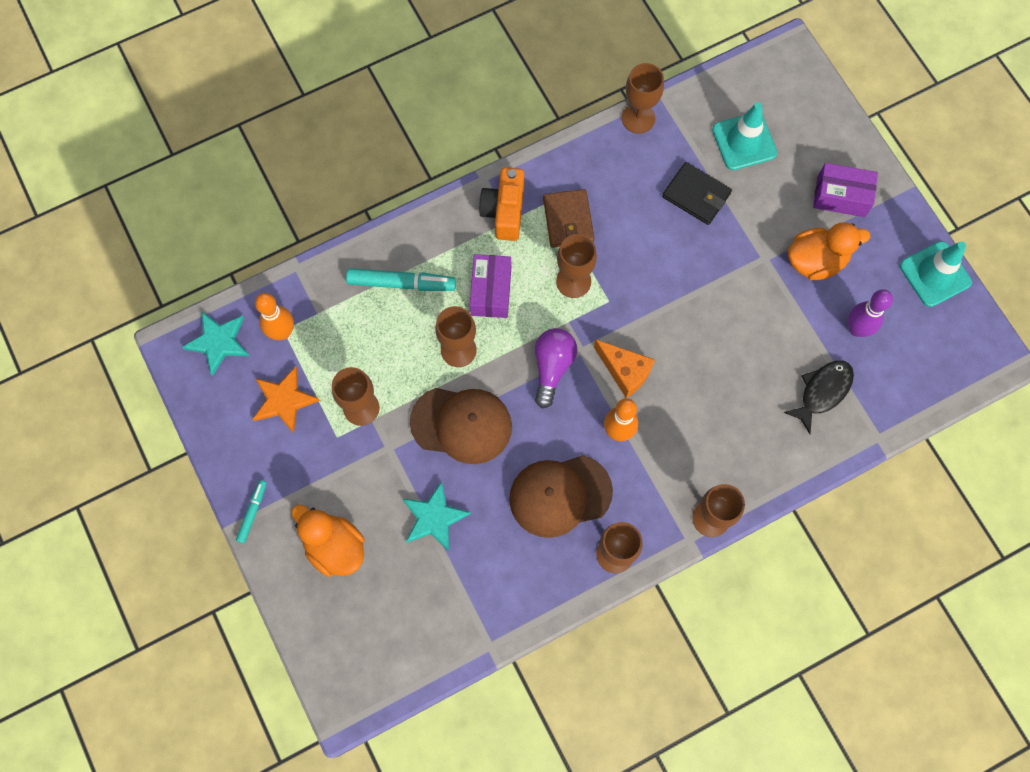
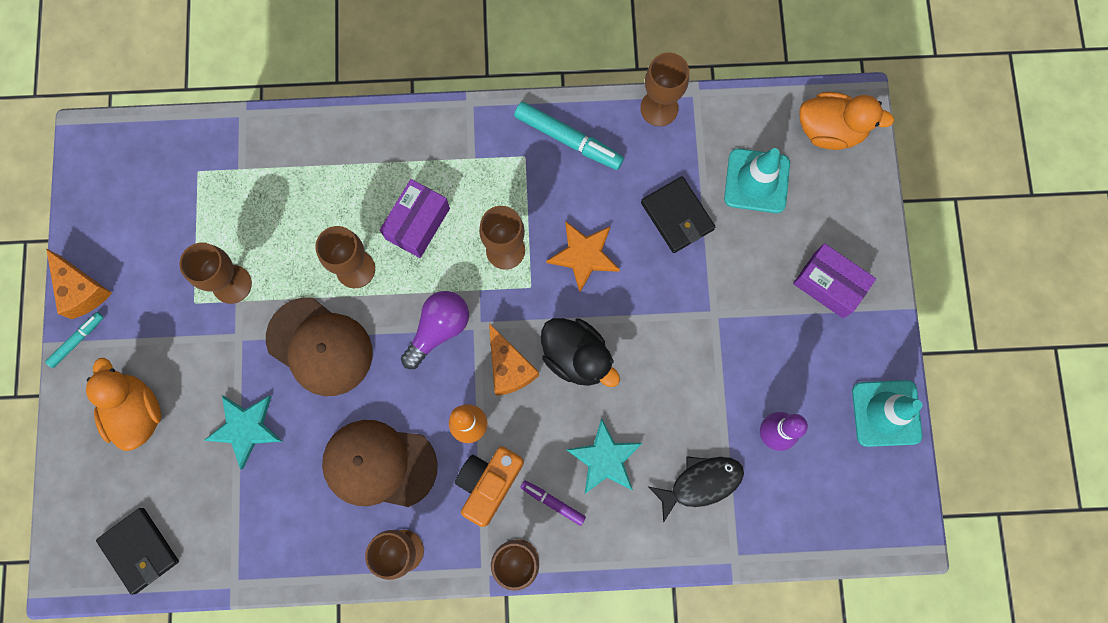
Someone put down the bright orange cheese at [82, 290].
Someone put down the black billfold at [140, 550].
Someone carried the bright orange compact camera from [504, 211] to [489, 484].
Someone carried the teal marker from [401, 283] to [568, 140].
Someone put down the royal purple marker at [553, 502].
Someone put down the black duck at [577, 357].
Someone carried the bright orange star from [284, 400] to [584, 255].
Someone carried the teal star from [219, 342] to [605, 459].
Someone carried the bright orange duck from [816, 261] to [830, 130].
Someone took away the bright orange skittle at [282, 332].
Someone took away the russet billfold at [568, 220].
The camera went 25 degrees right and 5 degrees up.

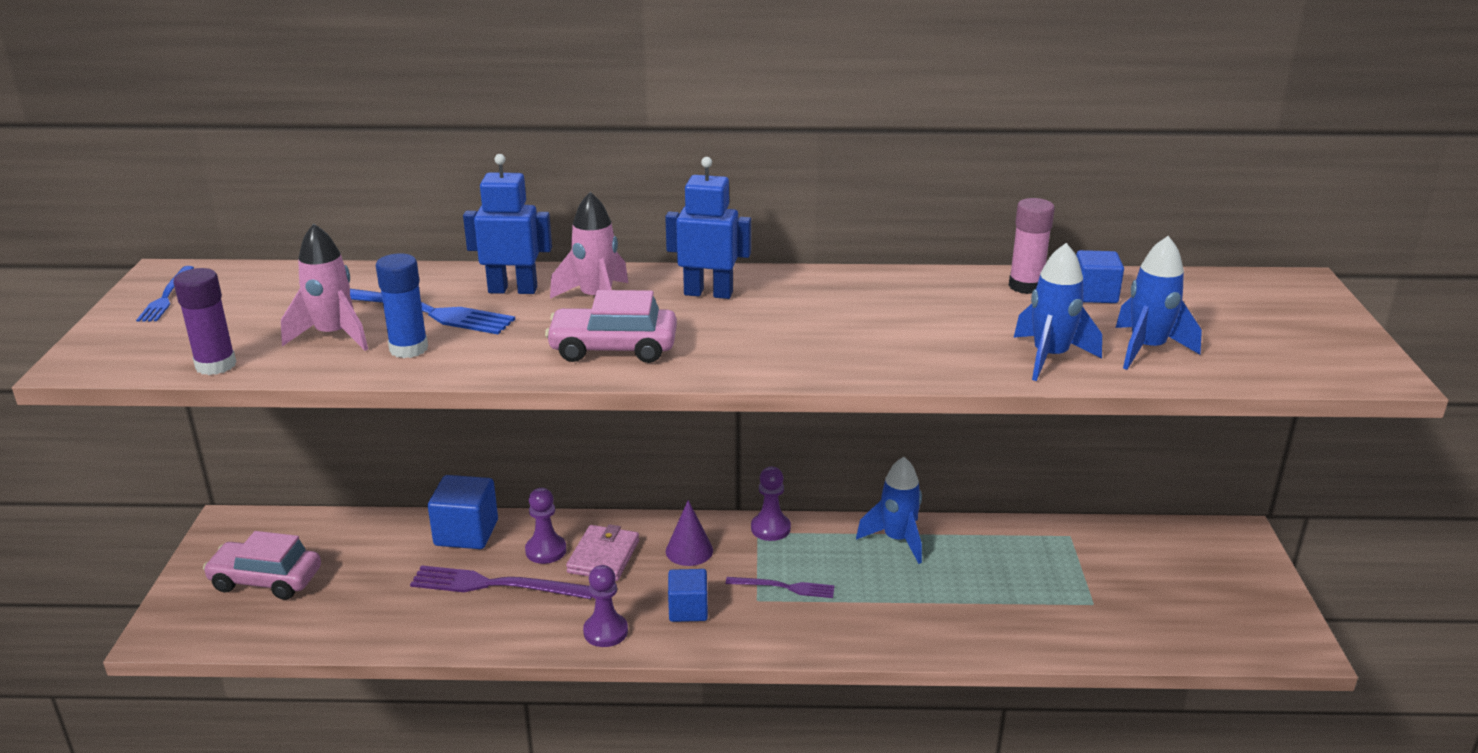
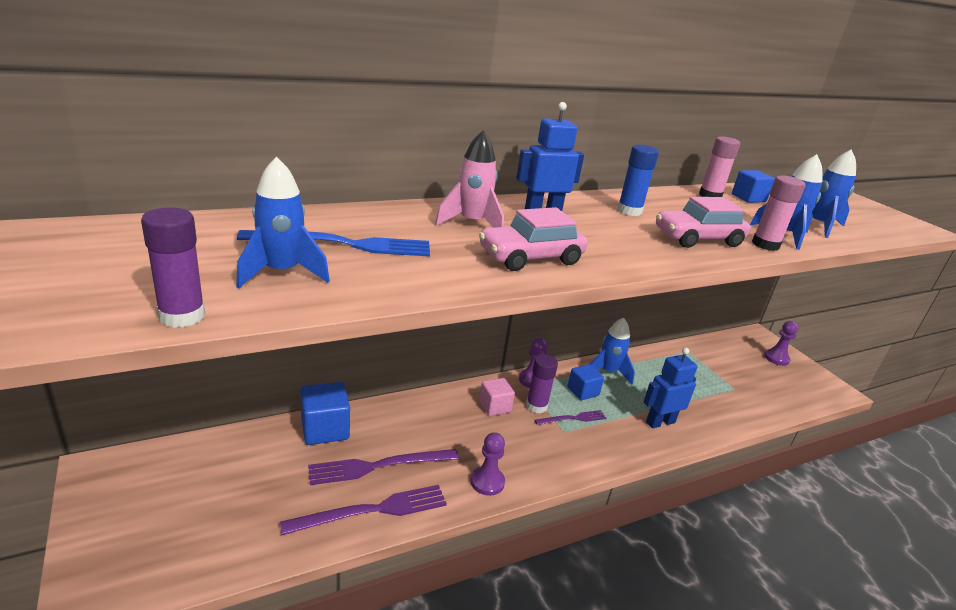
Someone repainted the pink spaceship at [333, 336], which became the cobalt spaceship at [282, 273].
Someone put down the royal purple dinner fork at [372, 510].
Someone swapped the royal purple solid cone at [689, 550] for the pink cube at [495, 406].
Someone put down the royal purple stick of glue at [536, 406].
Someone carried the cobalt cube from [688, 610] to [583, 391].
Someone carried the cobalt stick of glue from [408, 349] to [629, 211].
Someone carried the cobalt robot from [513, 290] to [660, 422].
Someone carried the pink car from [266, 580] to [697, 238].
Someone put down the pink stick of glue at [765, 245].
Someone carried the royal purple pawn from [546, 550] to [776, 358].
Someone took away the cobalt dinner fork at [166, 296].
Someone took away the pink billfold at [603, 557].
The camera went 30 degrees left and 0 degrees up.

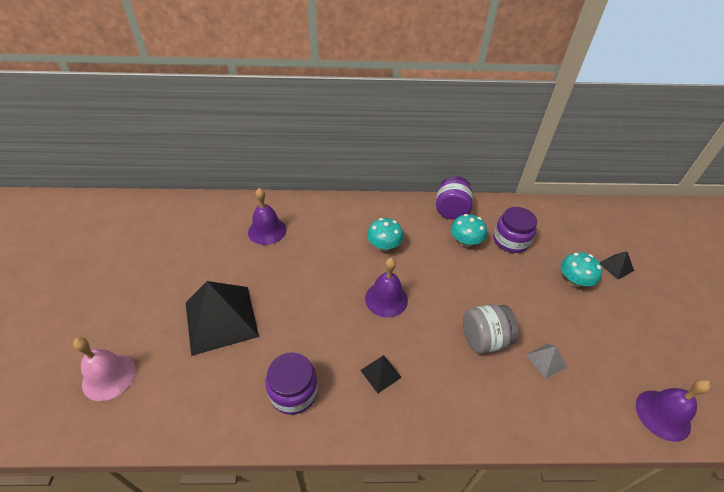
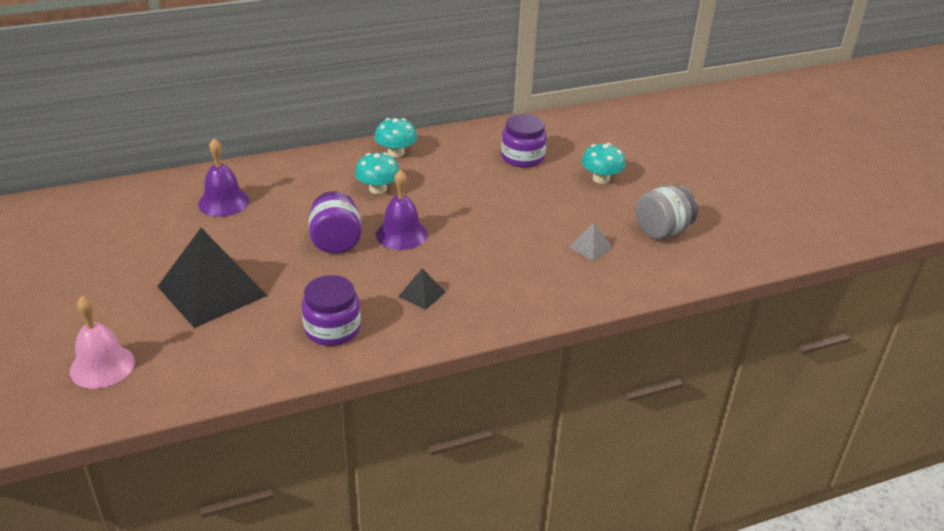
Someone carried the royal purple preserve jar from [451, 210] to [336, 242].
Someone carried the teal toadstool from [465, 241] to [396, 153].
Someone carried the grey preserve jar from [484, 339] to [662, 231].
Someone took away the black solid pyramid at [616, 266].
Someone took away the royal purple bell at [662, 415].
The camera went 20 degrees left and 10 degrees down.

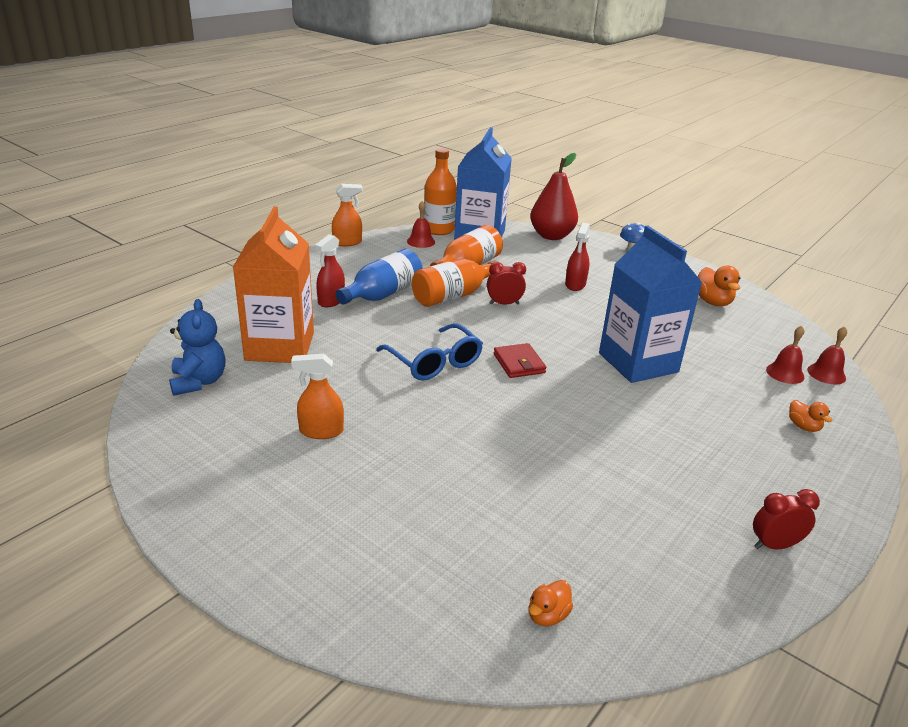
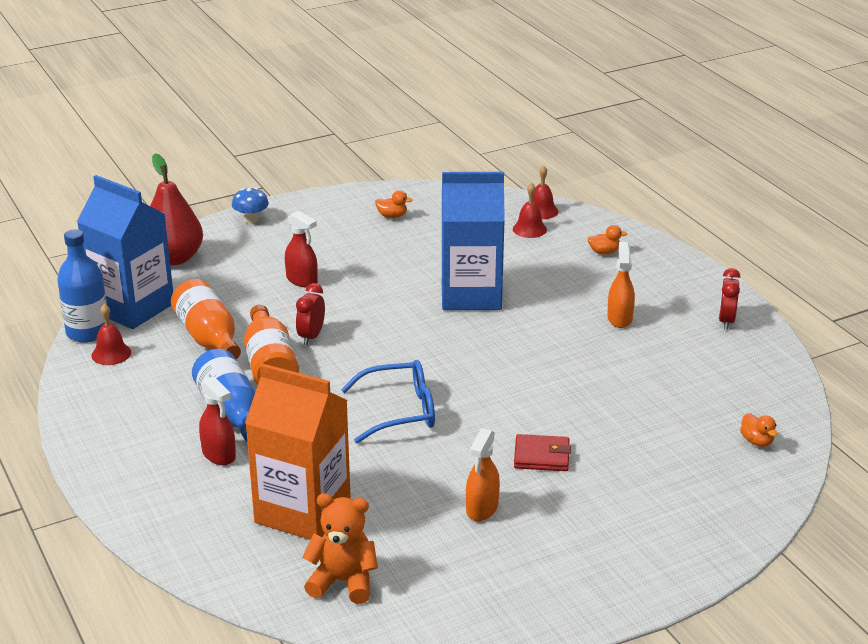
Someone repainted the bright orange flask at [439, 230], which became the cobalt flask at [88, 332].
Someone repainted the cobalt teddy at [199, 382], which became the bright orange teddy at [343, 582].
Someone scaled the bright orange duck at [712, 302] by 0.60.
Someone carried the red billfold from [519, 363] to [541, 456].
Someone carried the bright orange sprayer from [347, 242] to [619, 318].
The camera went 65 degrees left and 0 degrees up.

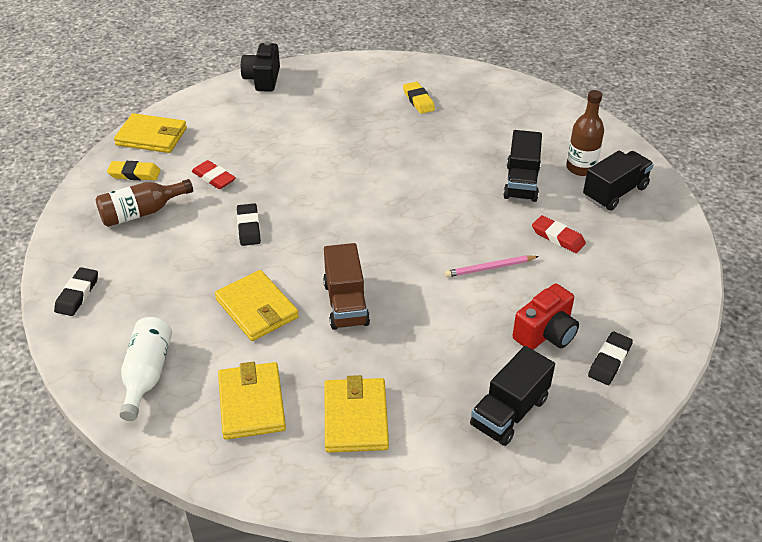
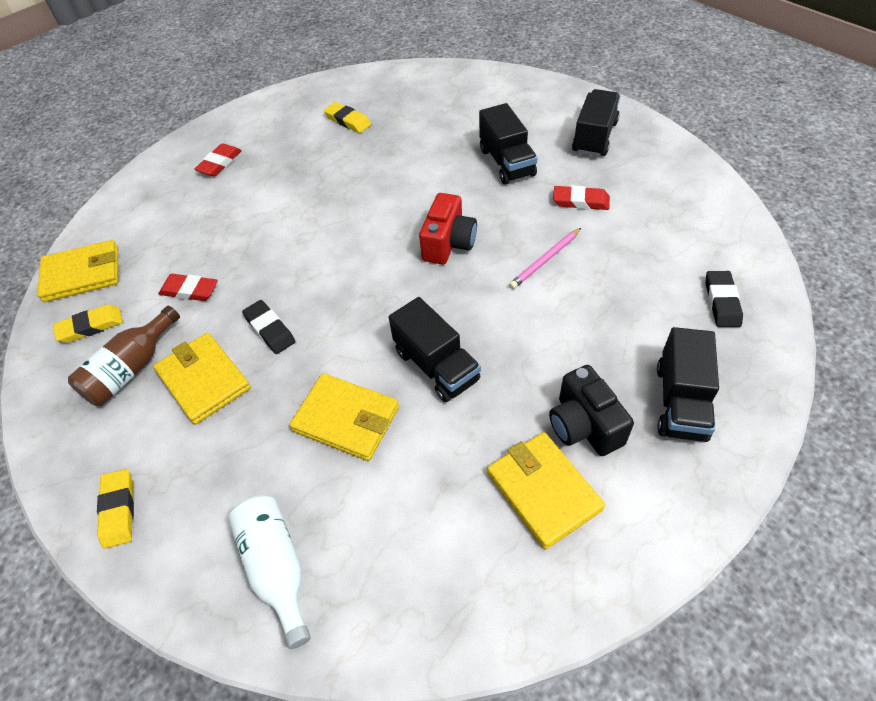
Someone repainted the black eraser at [77, 294], which became the golden eraser at [118, 510].
Someone carried the golden billfold from [252, 403] to [204, 380].
Someone put down the red eraser at [219, 163].
Someone repainted the russet truck at [346, 303], which became the black truck at [436, 366].
Someone carried the red compact camera from [545, 333] to [448, 243].
Someone carried the black compact camera from [263, 79] to [584, 425].
Someone took away the russet flask at [580, 168].
The camera went 25 degrees left and 10 degrees up.

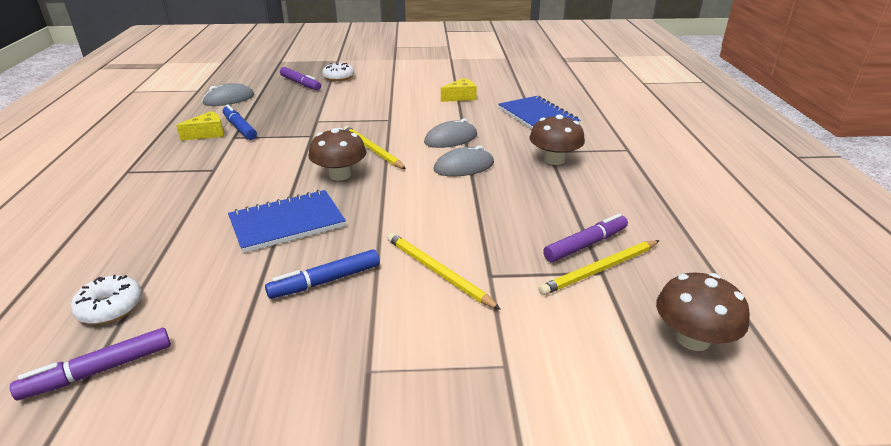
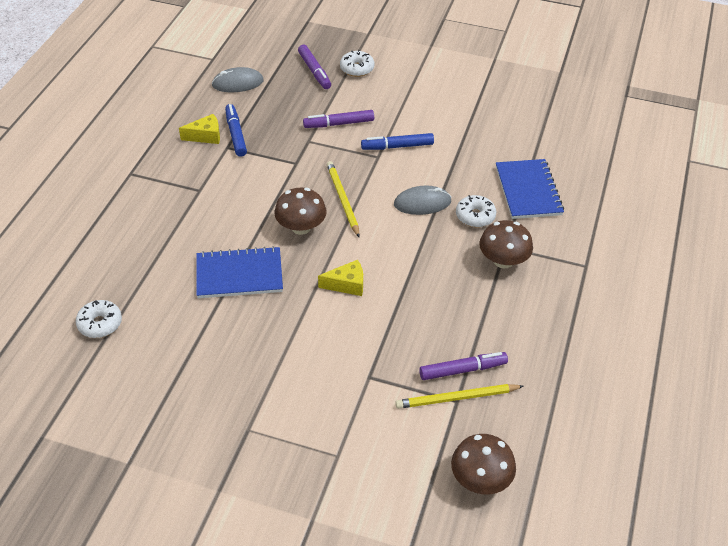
Someone carried the royal purple marker from [99, 371] to [339, 124].
Someone carried the golden cheese from [460, 97] to [347, 284].
Someone carried the cobalt marker from [325, 281] to [397, 146].
Someone put down the white glazed donut at [475, 216].
Someone took away the golden wooden pencil at [437, 272].
Someone took away the grey computer mouse at [464, 167].
The camera went 20 degrees right and 15 degrees up.

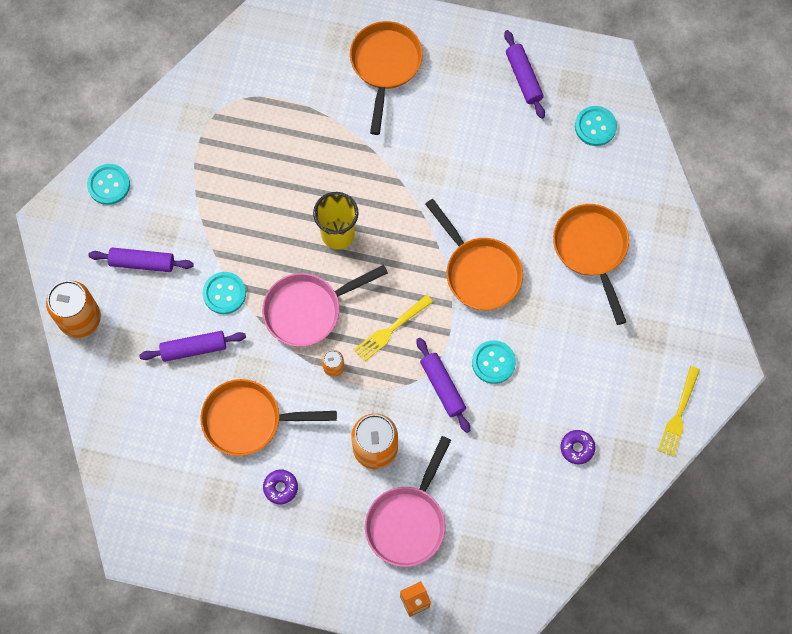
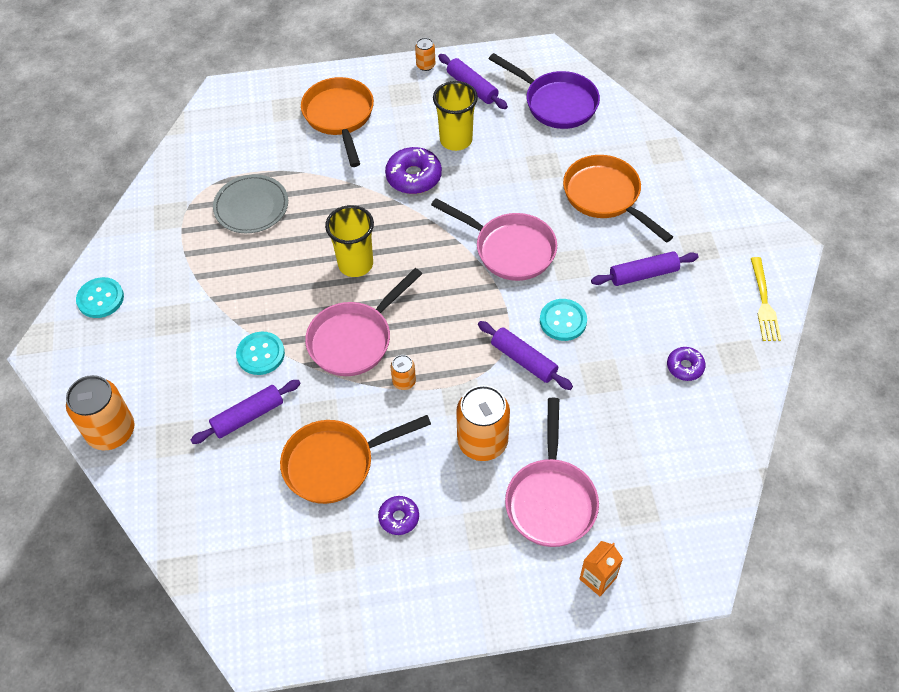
Someone put down the grey flat dish at [251, 206].
Someone put down the royal purple glazed donut at [413, 177].
Someone put down the bright orange soda can at [425, 65].
Someone repainted the bright orange pan at [479, 272], which became the pink pan at [509, 249].
Someone put down the golden cup at [456, 140].
Someone swapped the teal button at [595, 126] for the royal purple pan at [556, 103].
Someone carried the royal purple rolling pin from [142, 263] to [643, 274].
Someone took away the golden dinner fork at [391, 329].
The camera went 20 degrees left and 15 degrees down.

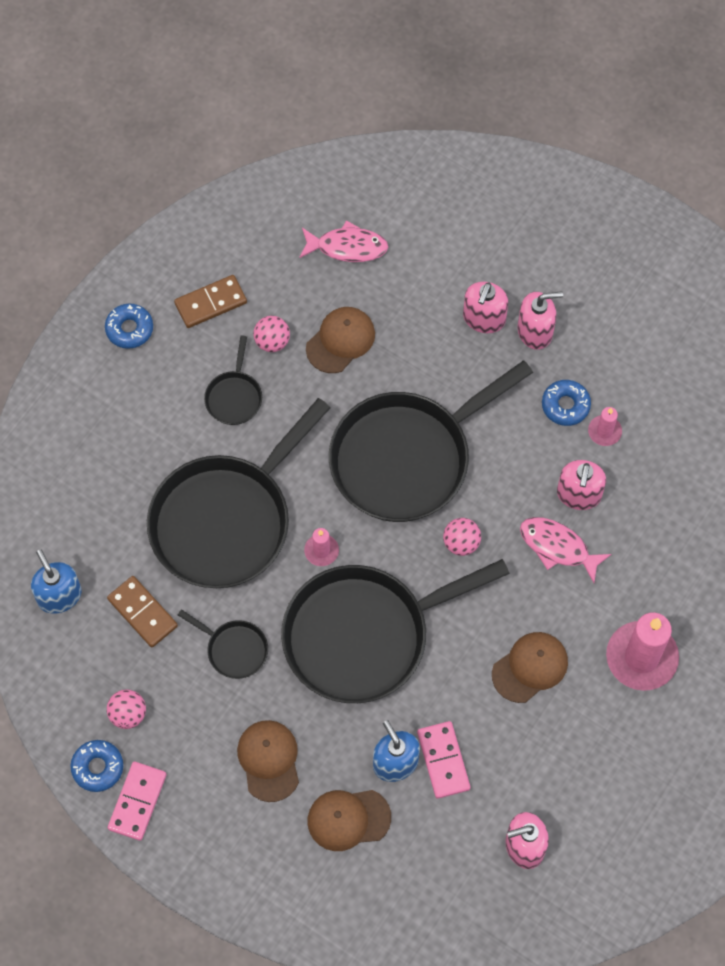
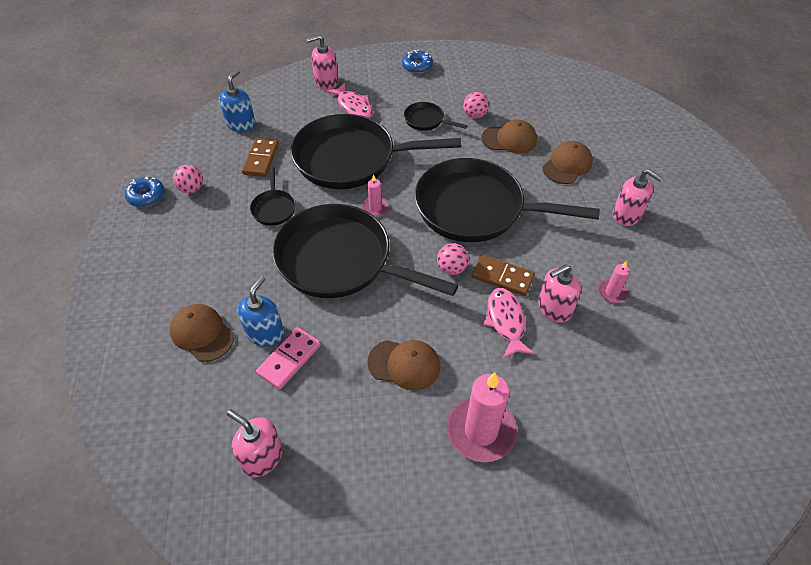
Someone carried the pink pump bottle from [484, 318] to [326, 82].
Someone carried the pink fish from [347, 247] to [353, 106].
Someone rotated the black pan at [234, 397] by 60 degrees clockwise.
Someone carried the russet domino tile from [211, 303] to [502, 277].
Someone carried the russet baseball cap from [269, 760] to [567, 165].
Someone took away the pink domino tile at [137, 801].
Someone took away the cobalt glazed donut at [565, 405].
The camera went 50 degrees right and 15 degrees down.

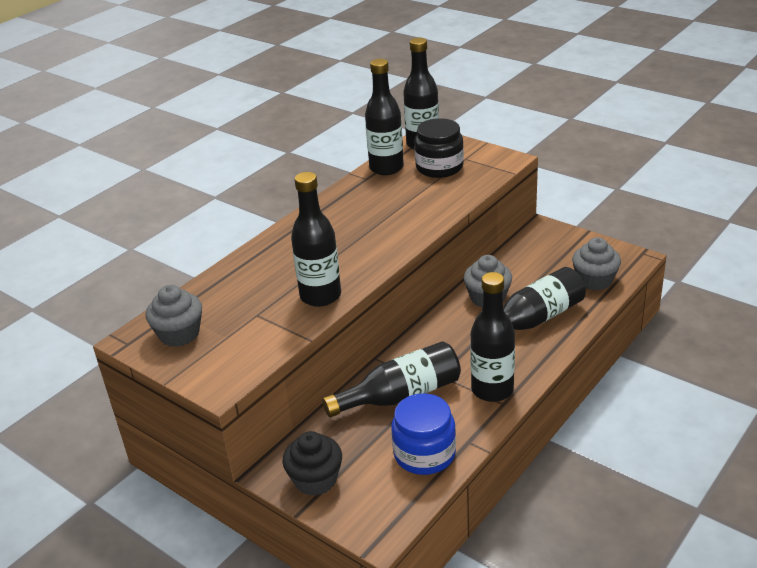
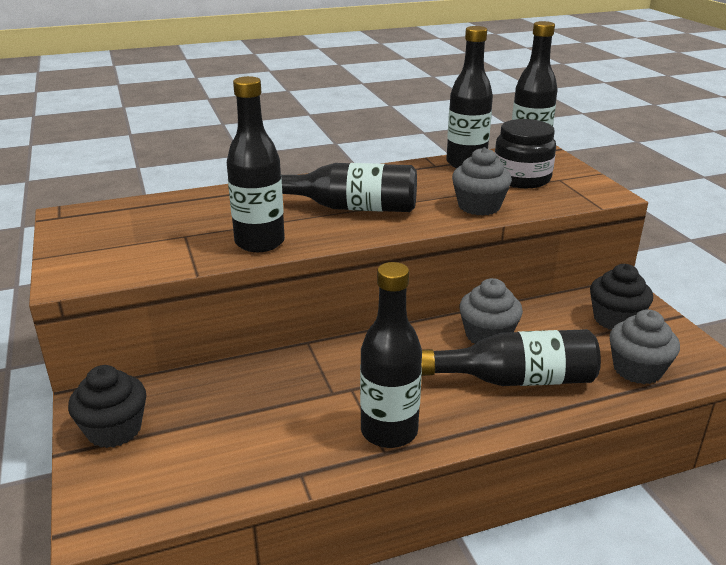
Someone carried the black flask from [401, 395] to [351, 208].
Someone carried the grey muffin from [179, 334] to [479, 206].
Someone put down the black muffin at [615, 319].
Someone took away the cobalt preserve jar at [424, 454].
The camera went 30 degrees right and 5 degrees down.

